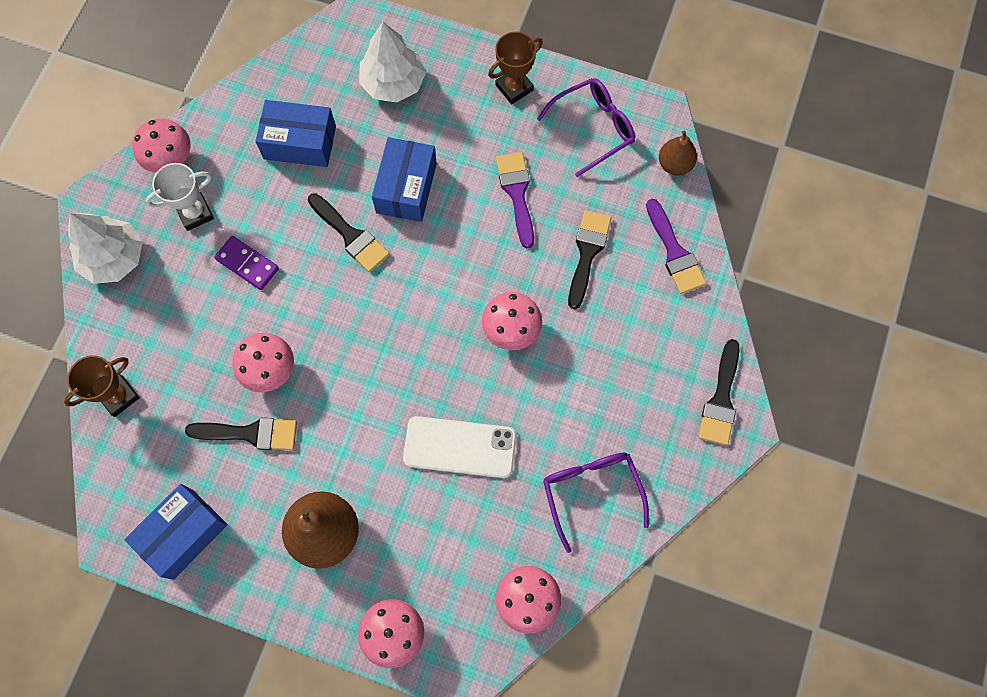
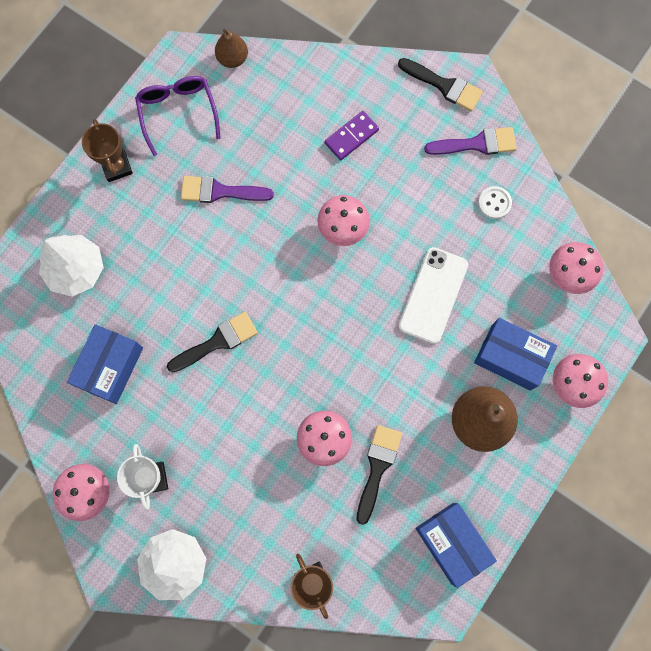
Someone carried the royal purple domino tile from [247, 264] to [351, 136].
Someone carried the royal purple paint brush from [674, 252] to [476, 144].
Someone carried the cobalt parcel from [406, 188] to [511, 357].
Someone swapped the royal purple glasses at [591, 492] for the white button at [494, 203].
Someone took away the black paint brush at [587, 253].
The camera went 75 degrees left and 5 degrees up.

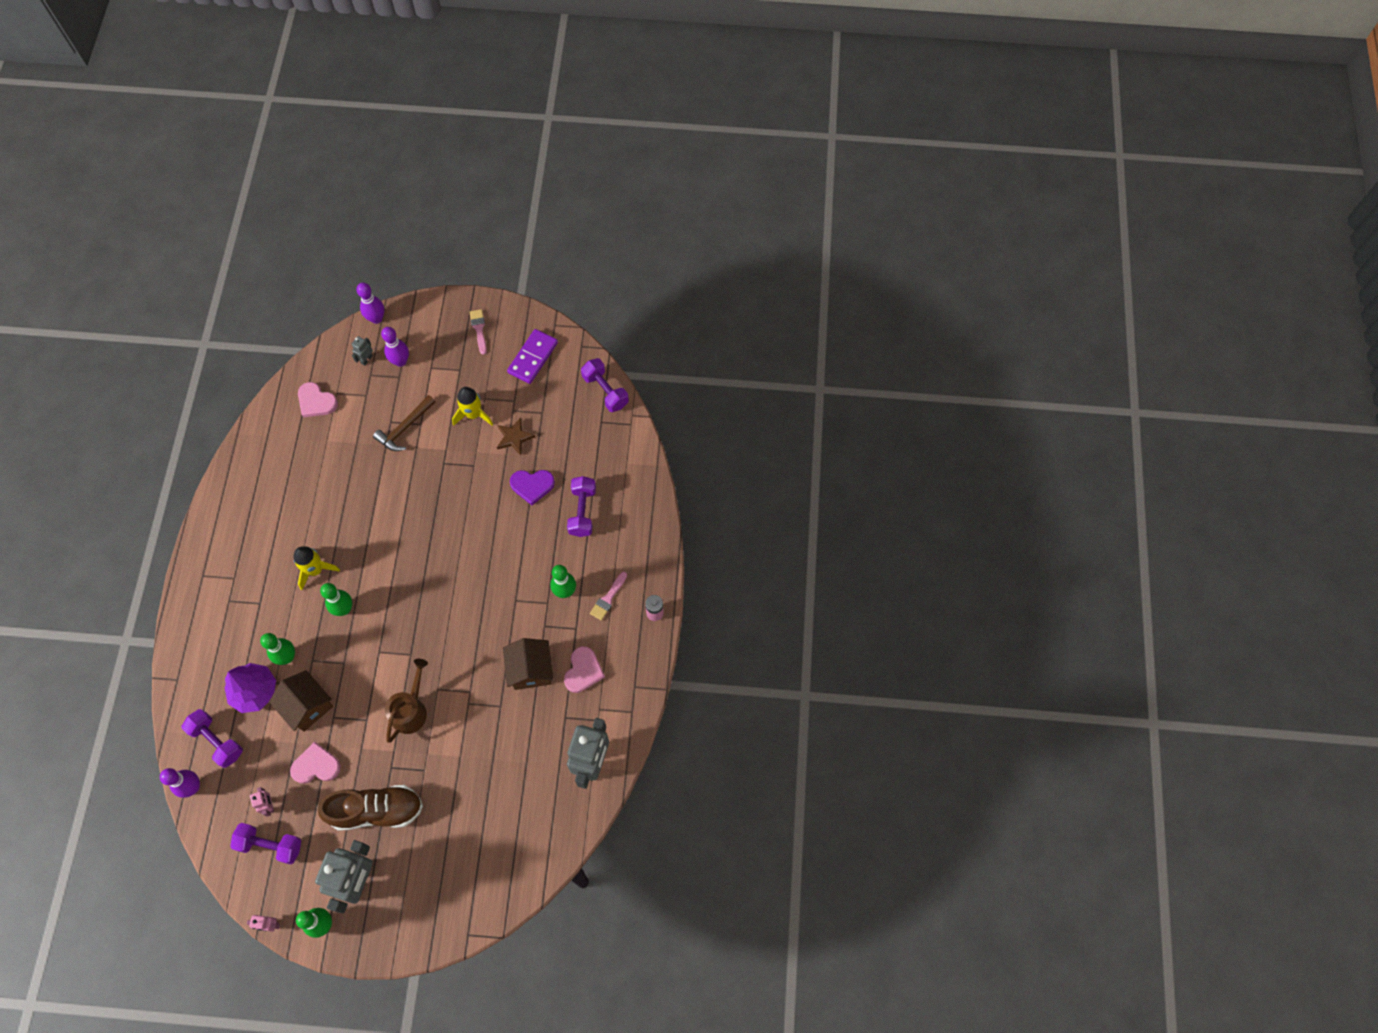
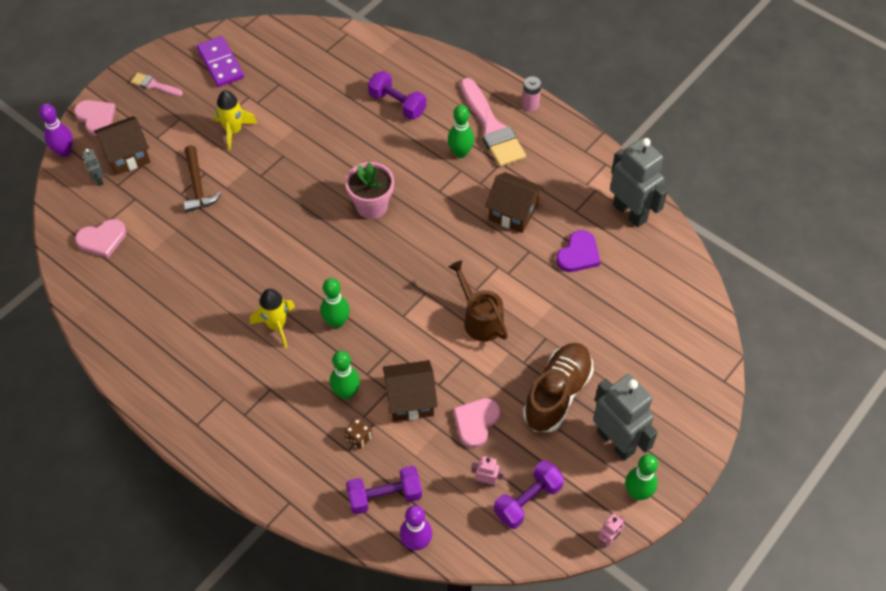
Someone carried the pink heart shape from [583, 671] to [96, 118].
Someone swapped the royal purple skittle at [400, 361] for the russet cottage at [127, 156].
Someone swapped the royal purple toy tree at [255, 691] for the russet dice at [359, 438].
Someone put down the pink plant pot at [371, 206].
Someone scaled the pink paint brush at [608, 598] by 2.07.
Someone carried the royal purple heart shape from [532, 486] to [578, 254].
Someone took away the russet star at [514, 437].
Someone took away the royal purple free weight at [605, 391].
The camera went 55 degrees left and 10 degrees down.

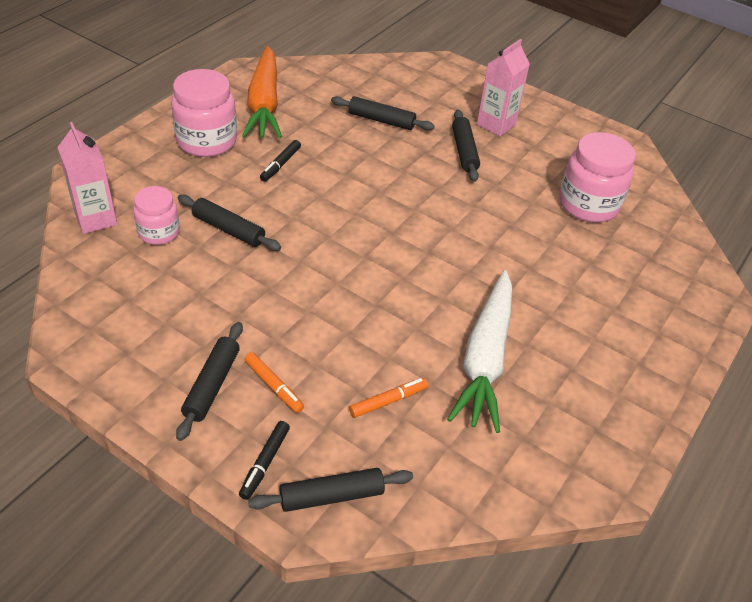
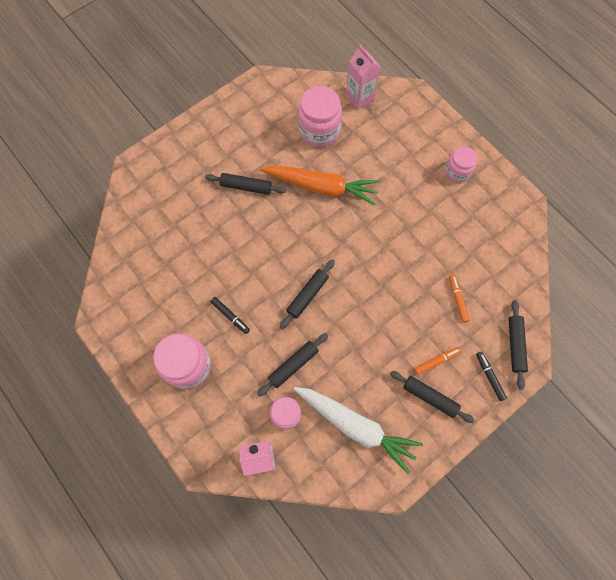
Someone carried the bright orange carrot from [264, 103] to [321, 187].
Someone carried the black rolling pin from [381, 120] to [307, 295].
Someone carried the white carrot from [485, 358] to [356, 426].
Someone carried the pink milk carton from [496, 124] to [359, 98].
Someone put down the pink preserve jar at [457, 172].
Someone rotated the black marker at [264, 463] by 150 degrees counterclockwise.
The camera went 70 degrees left and 25 degrees up.

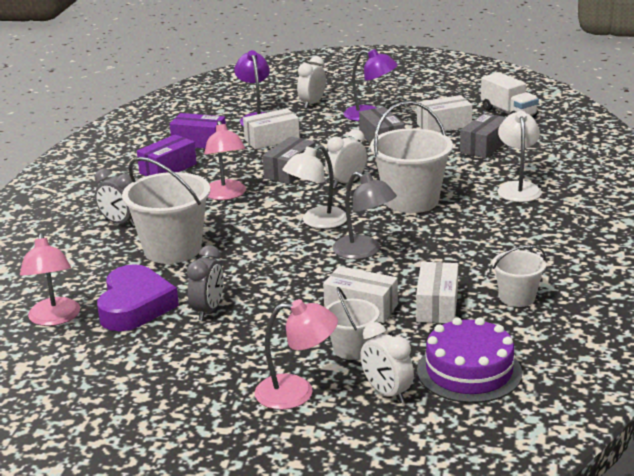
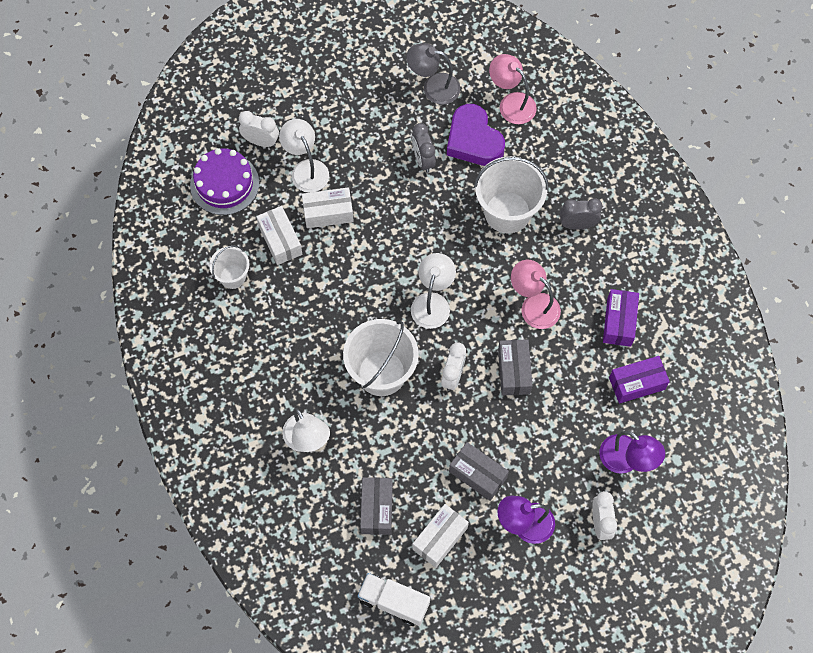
Someone swapped the white bucket at [352, 349] for the white desk lamp at [306, 169].
Someone carried the grey desk lamp from [364, 251] to [433, 87].
Someone took away the white parcel at [272, 139].
Someone took away the pink desk lamp at [297, 392].
The camera went 145 degrees right and 40 degrees up.

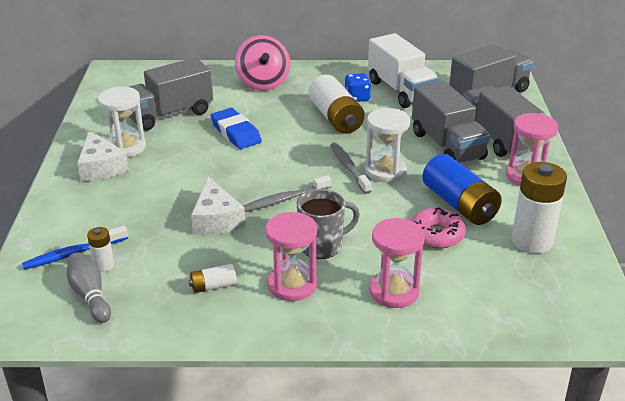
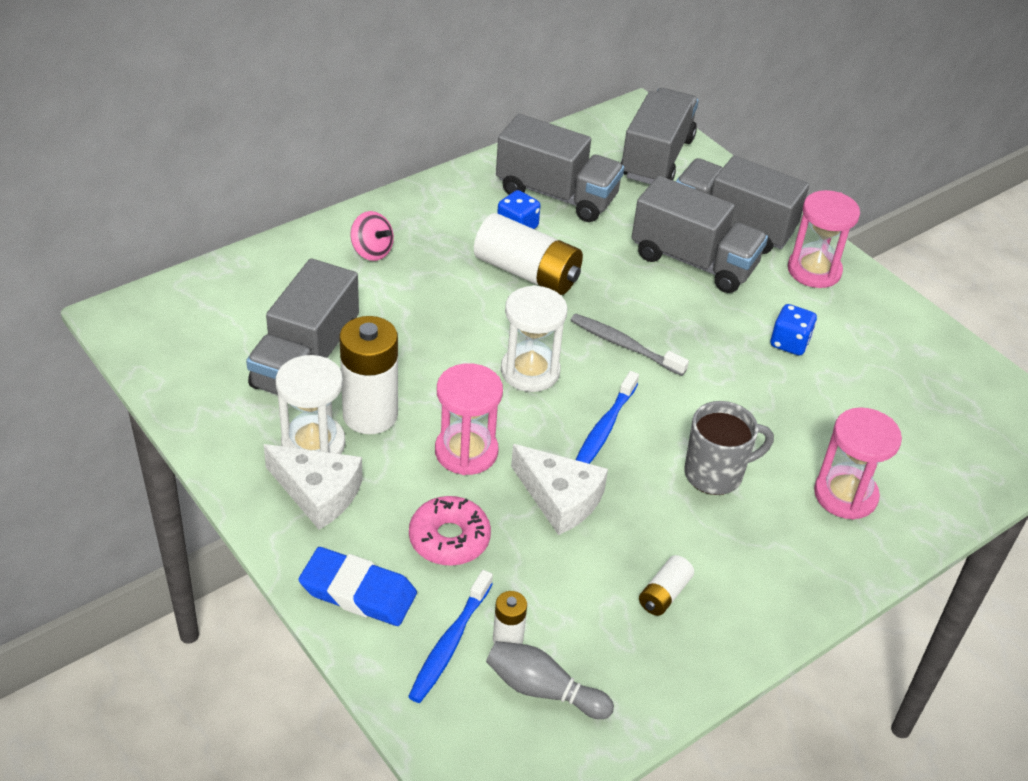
Someone carried the cobalt eraser from [235, 133] to [358, 592].
Someone carried the white AA battery from [532, 241] to [370, 415].
Someone scaled the pink toy top at [263, 83] by 0.57.
Someone carried the pink glazed donut from [436, 235] to [449, 539].
Someone carried the pink hourglass from [292, 285] to [466, 451].
Someone repainted the white truck at [401, 91], which became the grey truck at [556, 195].
Someone carried the white hourglass from [385, 171] to [530, 371].
Someone repainted the grey tooth brush at [284, 199], which became the cobalt tooth brush at [604, 428].
Someone rotated the grey tea mug at [322, 246] by 45 degrees clockwise.
Someone swapped the cobalt AA battery at [459, 204] for the cobalt dice at [789, 343].
The camera went 40 degrees left and 10 degrees up.

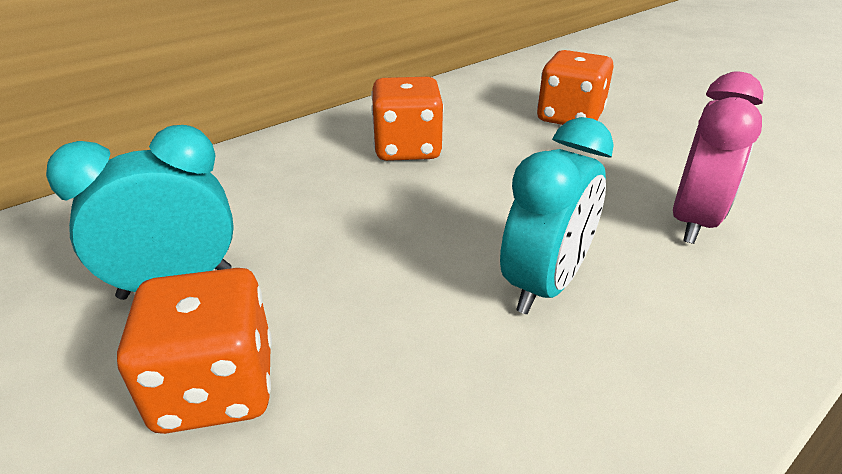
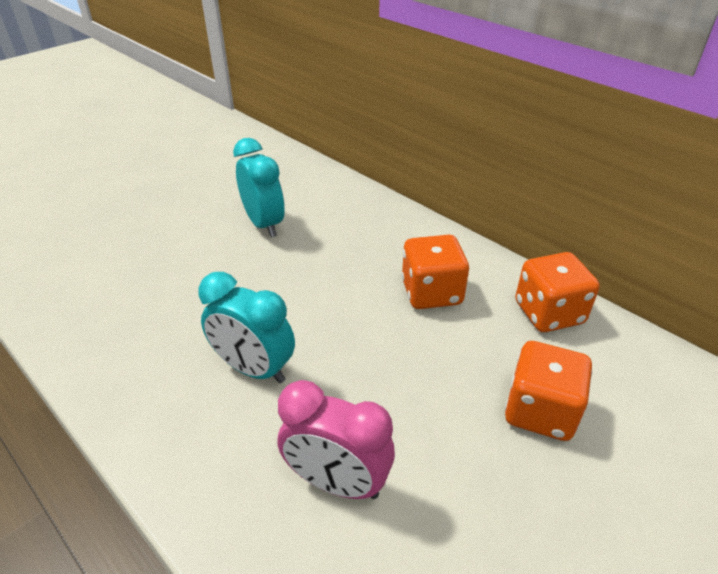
Someone carried the bright orange dice from [216, 387] to [548, 313].
The camera went 85 degrees right and 5 degrees up.

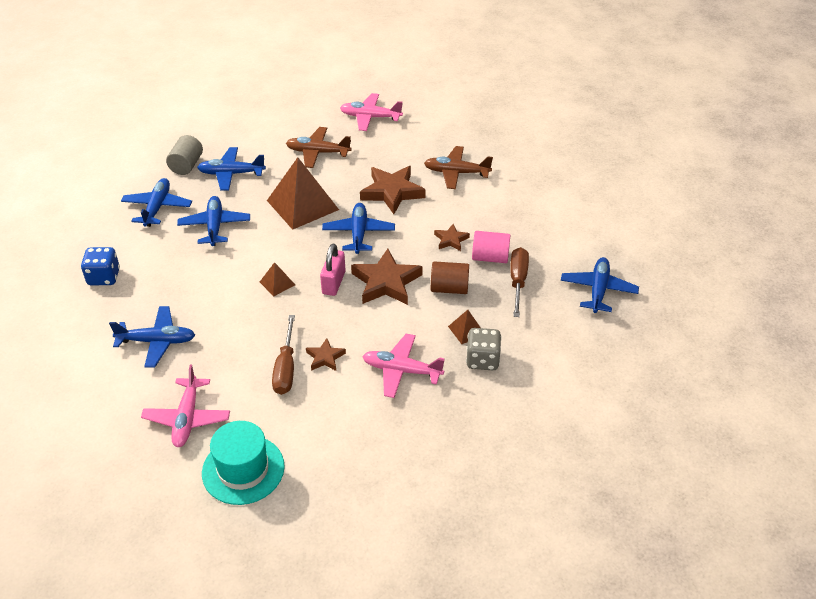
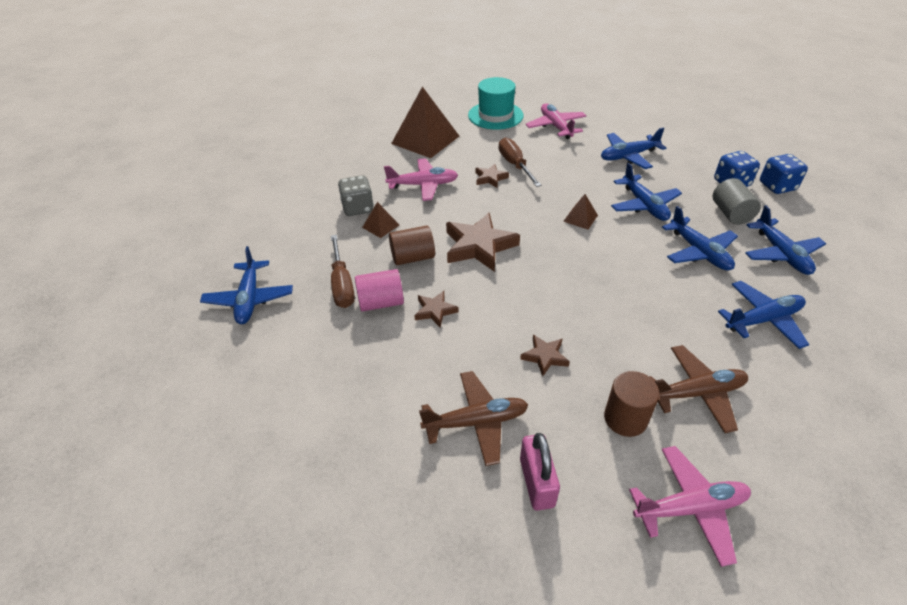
Someone carried the russet solid pyramid from [302, 205] to [425, 140].
Someone scaled the russet star at [392, 192] by 0.52.
Someone carried the pink small lock from [333, 283] to [536, 482].
Someone put down the russet solid cylinder at [625, 418].
Someone carried the cobalt aeroplane from [359, 233] to [644, 205].
Someone carried the grey solid cylinder from [186, 165] to [730, 213].
Someone put down the cobalt dice at [777, 186].
The camera went 160 degrees right and 0 degrees up.

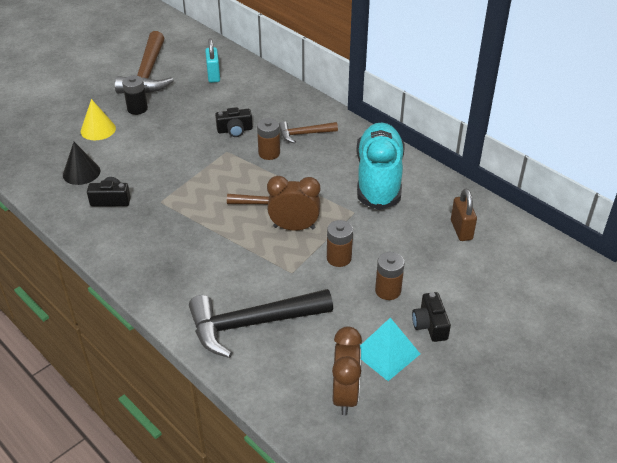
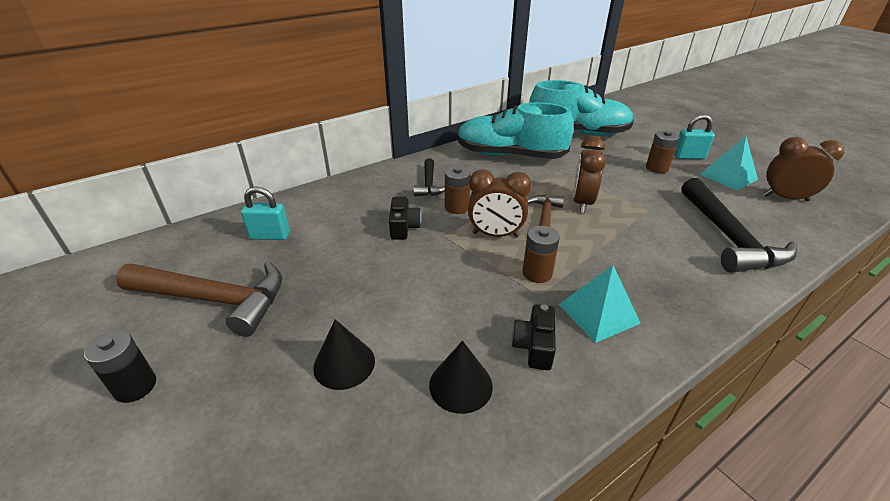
Someone carried the black AA battery from [137, 109] to [135, 386].
Someone repainted the golden solid cone at [98, 129], which became the black solid cone at [344, 363].
Someone repainted the russet hammer at [304, 134], which became the black hammer at [429, 184].
Someone put down the russet alarm clock at [495, 235].
Someone carried the russet AA battery from [339, 258] to [537, 273].
Someone swapped the russet small lock at [461, 230] for the teal lace-up shoe at [578, 133].
Someone put down the teal solid pyramid at [598, 313].
Someone swapped the black compact camera at [430, 325] for the teal small lock at [689, 157].
The camera went 80 degrees left and 5 degrees down.

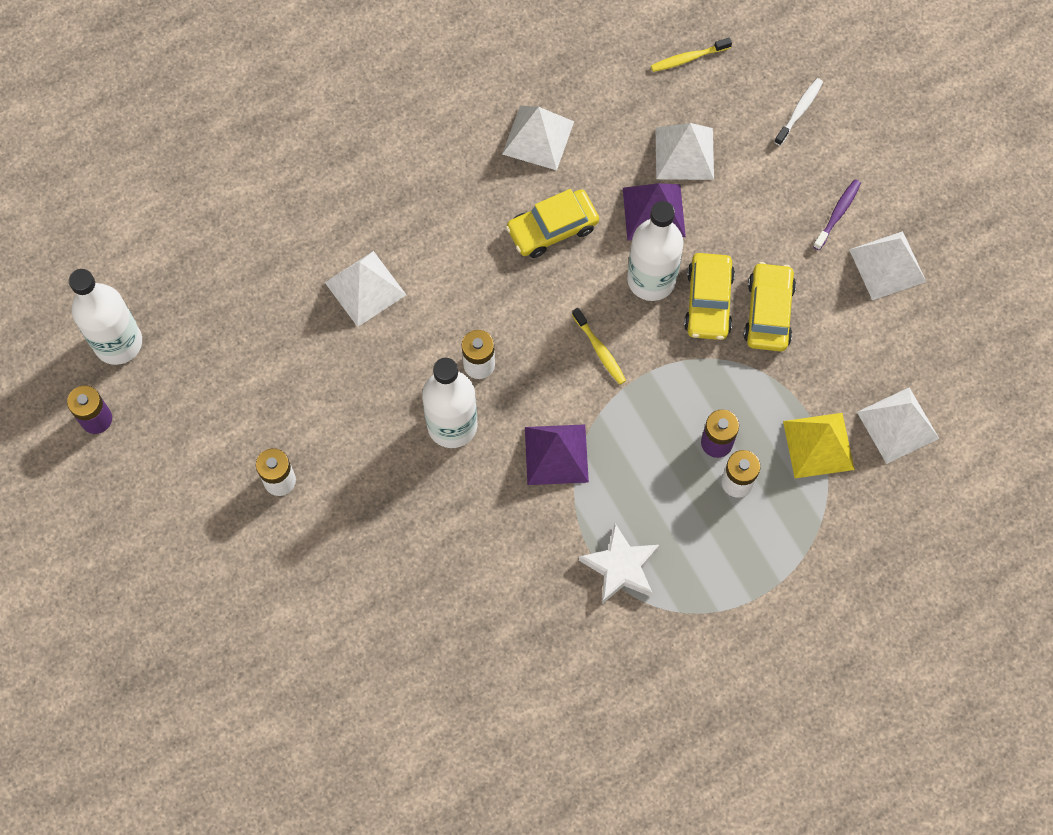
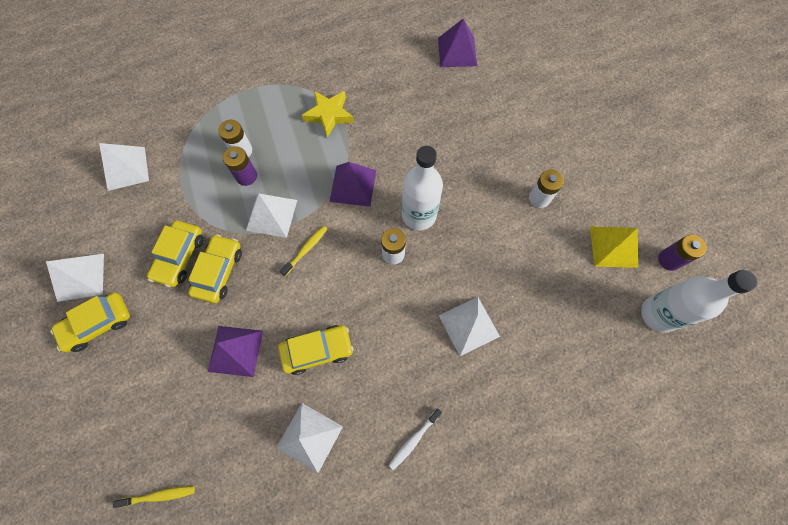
Someone swapped the royal purple tooth brush at [837, 214] for the golden car at [98, 324].
Someone carried the white solid pyramid from [684, 153] to [272, 215].
Someone rotated the golden tooth brush at [600, 350] by 60 degrees clockwise.
Someone repainted the white star at [620, 567], which became the golden star at [329, 115].
Someone carried the white tooth brush from [799, 111] to [413, 440].
Someone put down the royal purple solid pyramid at [457, 51].
Someone carried the golden solid pyramid from [818, 445] to [613, 246].
Someone took away the white flask at [651, 279].
The camera went 170 degrees left and 0 degrees up.

